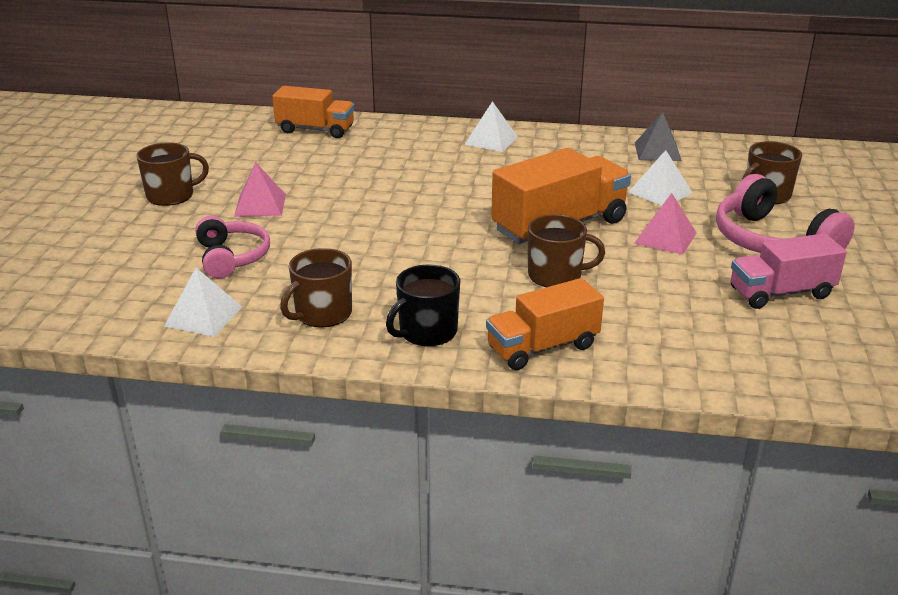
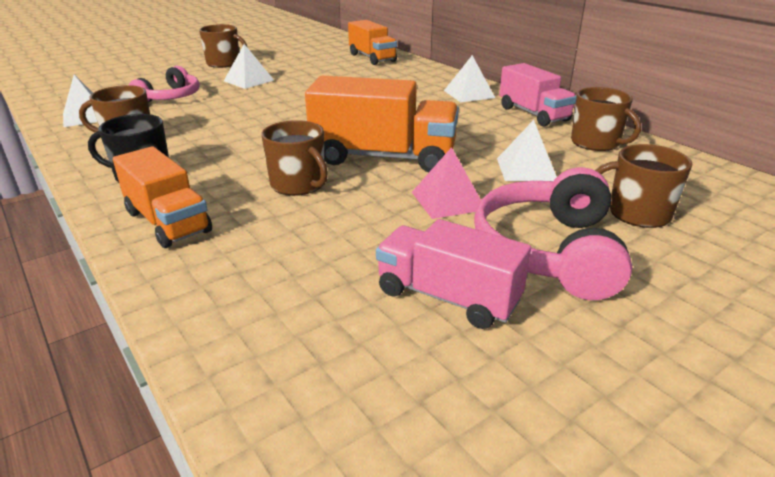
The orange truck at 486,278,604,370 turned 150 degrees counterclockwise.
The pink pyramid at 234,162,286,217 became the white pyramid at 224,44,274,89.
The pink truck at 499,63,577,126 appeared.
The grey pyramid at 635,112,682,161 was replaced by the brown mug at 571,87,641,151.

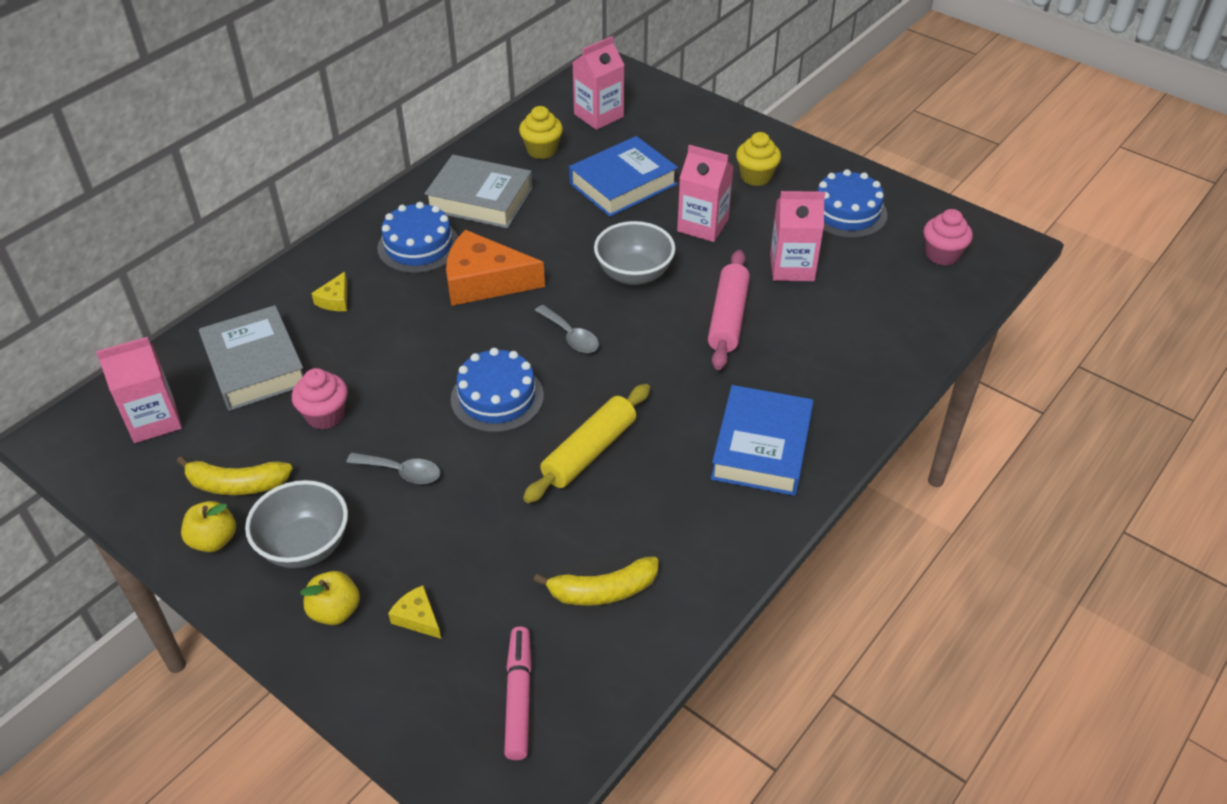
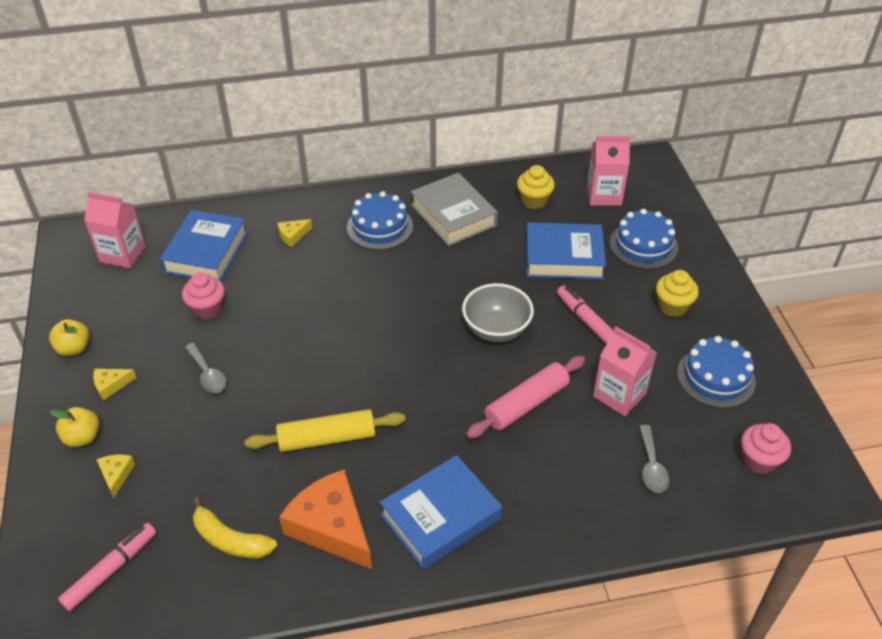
The grey bowl at 245,480,348,568 was replaced by the yellow cheese at 93,369,136,400.
The grey book at 199,305,304,411 became the blue book at 160,210,248,281.
The orange cheese moved from 446,230,545,306 to 279,469,372,569.
The pink carton at 677,145,734,242 was replaced by the pink marker at 557,285,614,344.
The blue cake moved from 451,348,544,433 to 610,209,678,269.
The grey spoon moved from 535,305,599,353 to 639,425,669,493.
The yellow banana at 177,456,293,495 disappeared.

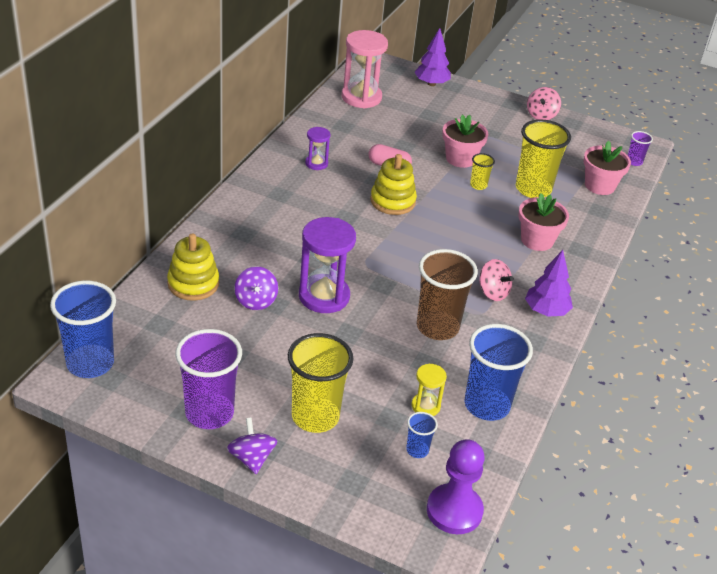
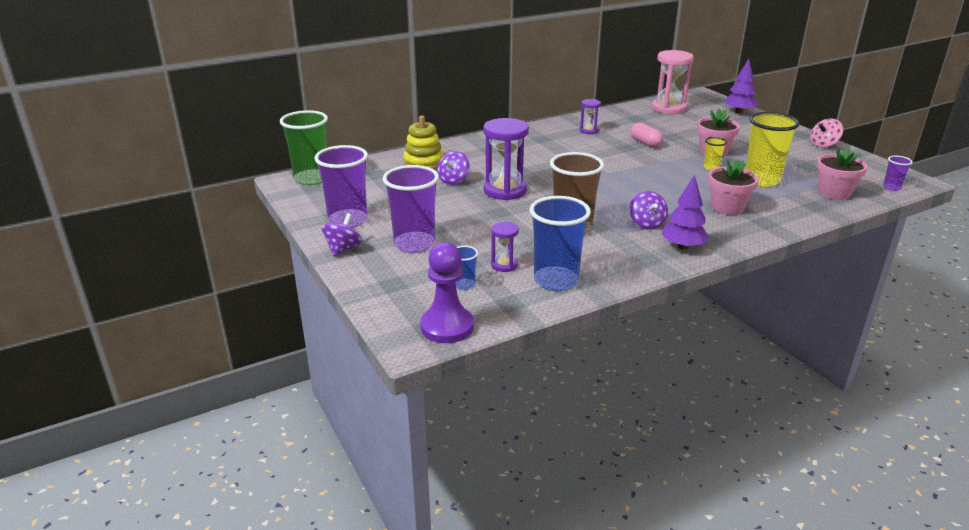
The blue cup at 50,281,116,378 became the green cup at 280,110,328,185.
The yellow cup at 288,333,353,433 became the purple cup at 383,165,439,253.
The yellow hourglass at 412,363,447,416 became the purple hourglass at 491,222,519,272.
The pink spinning top at 479,259,514,301 became the purple spinning top at 630,191,668,230.
The yellow stacking toy at 370,154,417,215 disappeared.

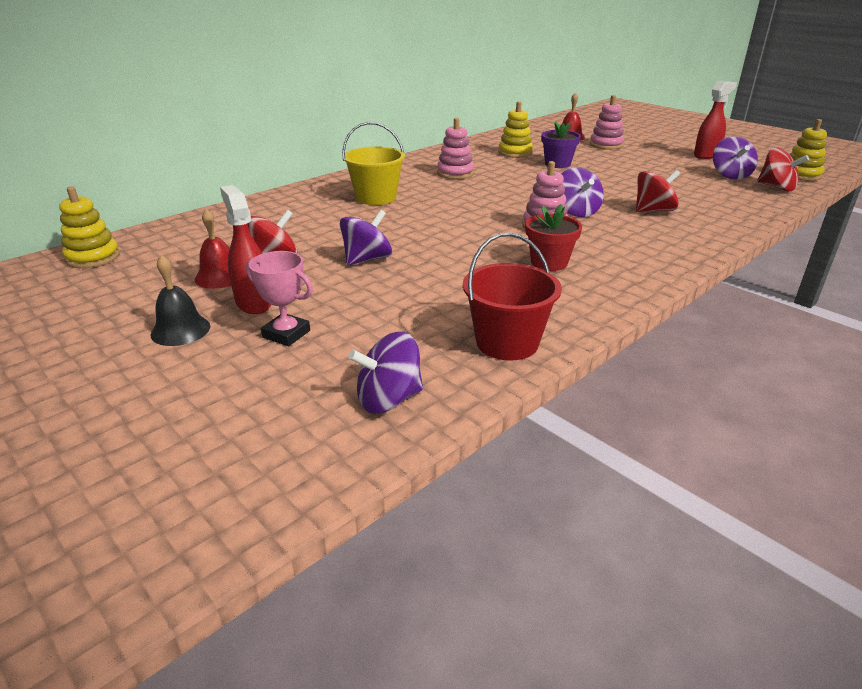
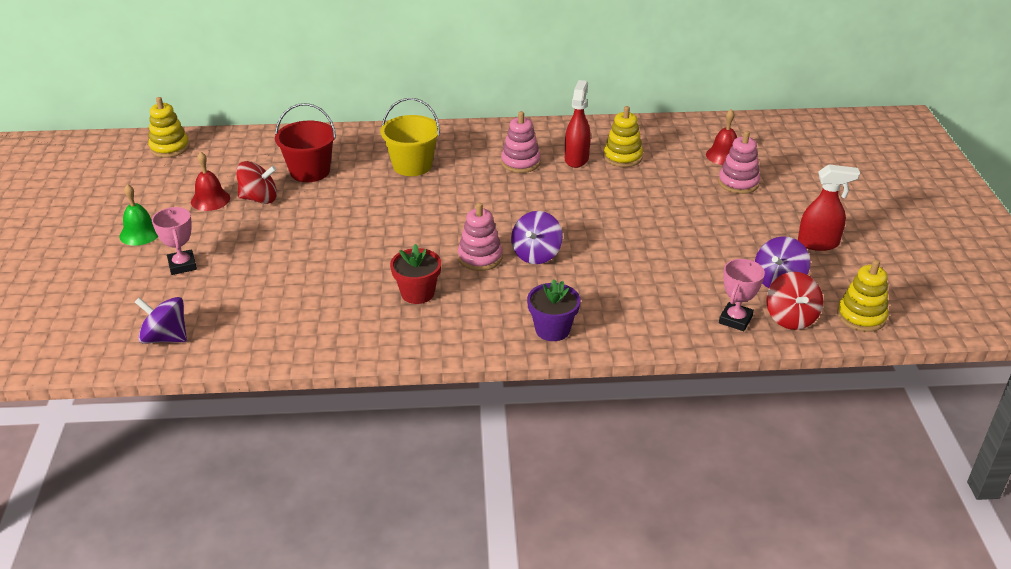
The black bell at 151,255,210,346 became the green bell at 119,184,158,246.
The red bucket moved from 463,232,562,360 to 275,103,336,182.
The purple flower pot moved from 541,121,581,168 to 527,279,581,341.
The red spray bottle moved from 220,185,271,314 to 565,80,591,168.
The pink trophy at 719,259,765,331 appeared.
The purple spinning top at 340,209,392,265 disappeared.
The red spinning top at 636,170,680,212 disappeared.

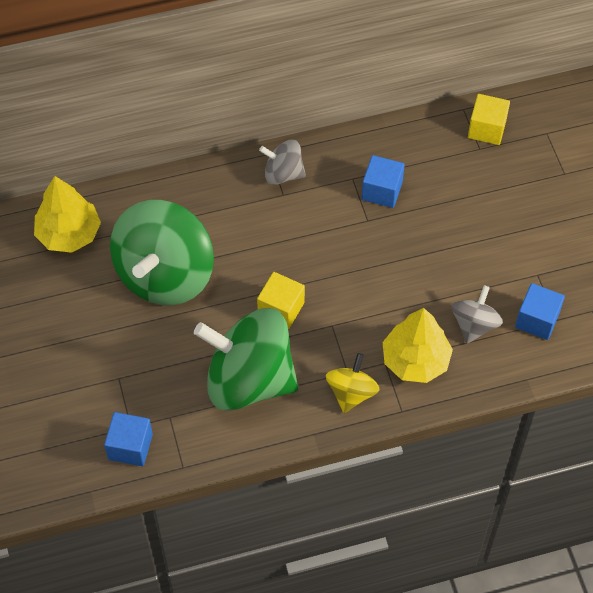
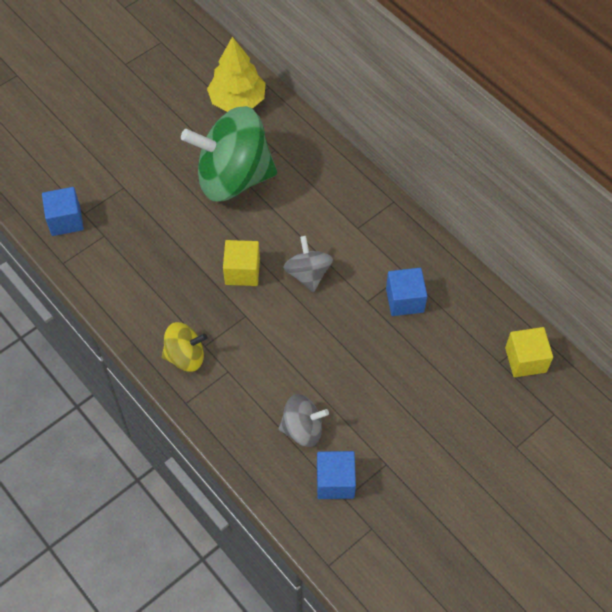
The grey spinning top moved from 259,139,306,185 to 283,236,333,292.
The green spinning top at 194,308,299,411 disappeared.
The yellow tree at 383,308,453,383 disappeared.

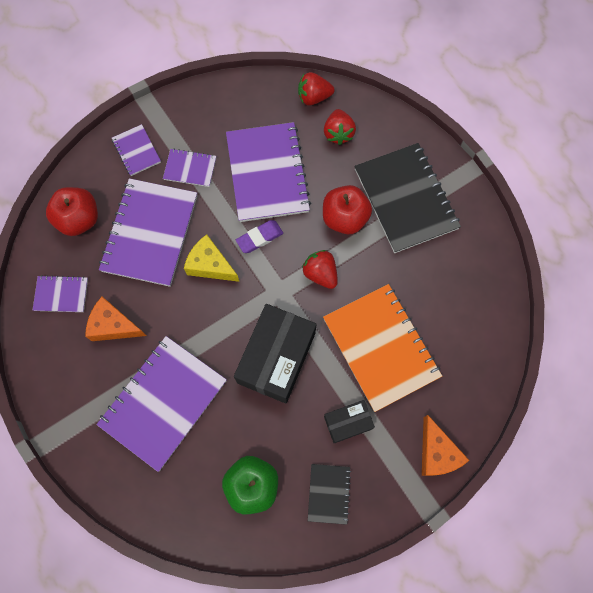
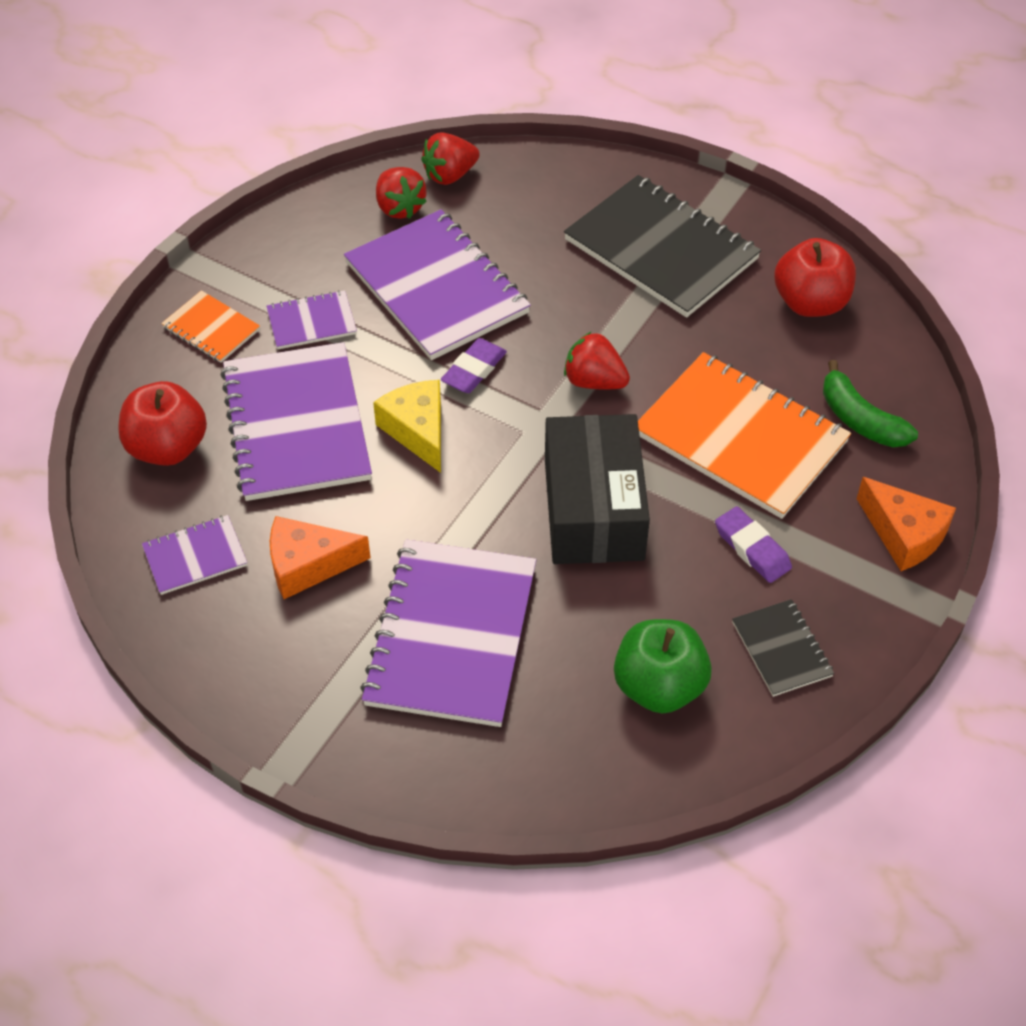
The purple notebook at 112,124,161,176 became the orange notebook at 161,290,260,363.
The yellow cheese at 184,234,239,282 turned 60 degrees clockwise.
The red strawberry moved from 324,109,356,145 to 376,167,427,219.
The black box at 324,400,375,443 was replaced by the purple eraser at 715,506,792,583.
The red apple moved from 323,185,372,234 to 774,238,856,317.
The green banana at 823,360,918,447 appeared.

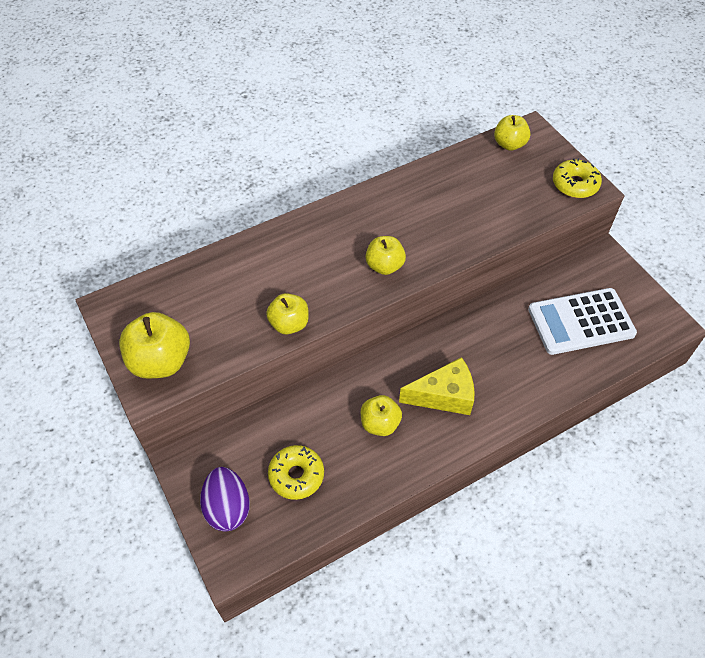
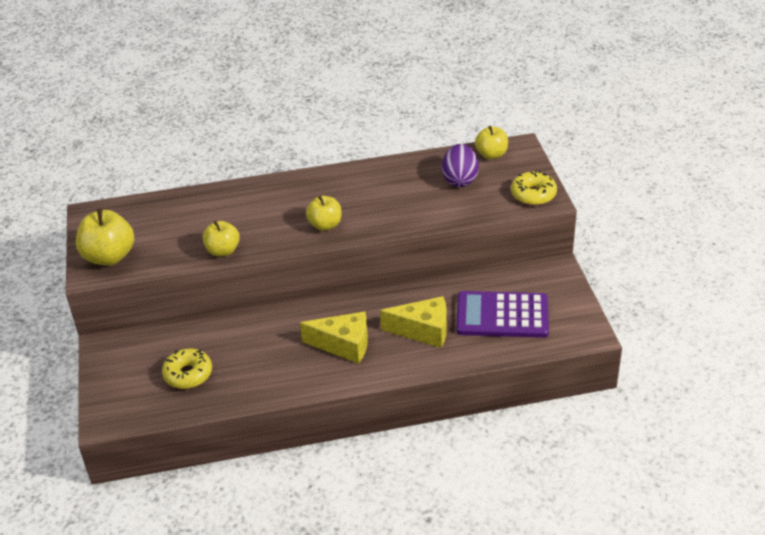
The yellow cheese at 380,296,447,348 appeared.
The purple egg moved from 200,467,250,532 to 442,144,479,187.
The white calculator at 528,288,637,355 became the purple calculator at 456,291,549,338.
The yellow apple at 361,395,402,436 disappeared.

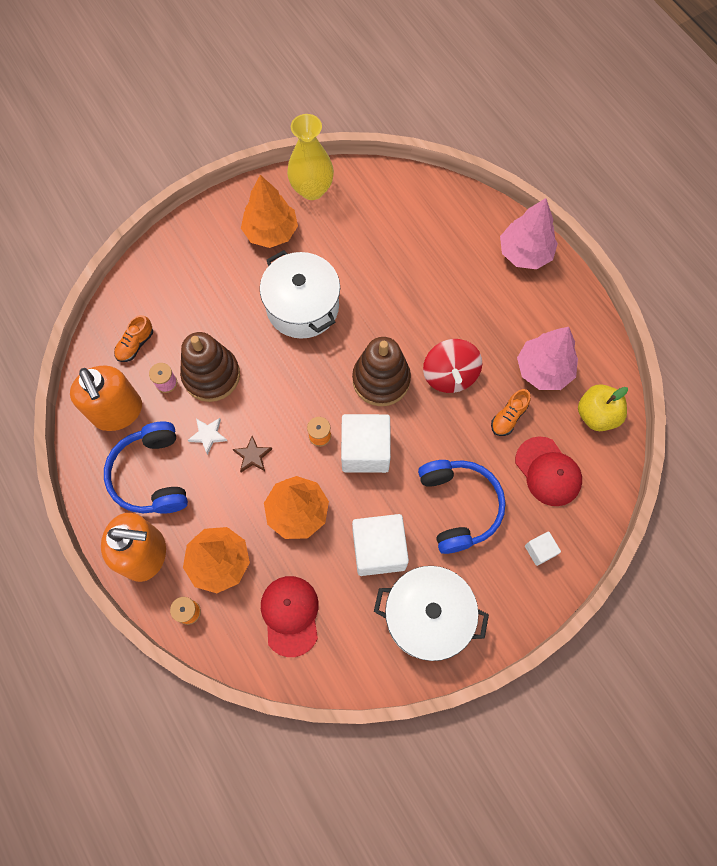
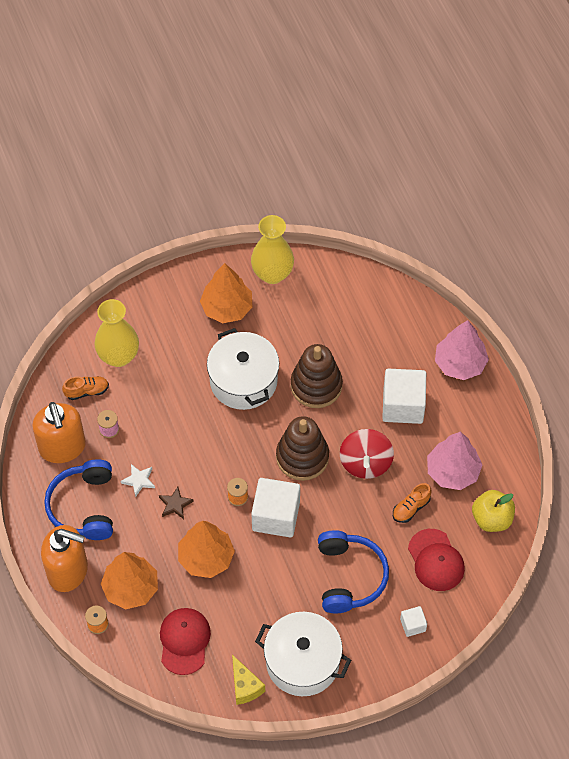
The orange shoe at 114,315,153,362 turned 150 degrees counterclockwise.
The yellow vase at 95,299,139,367 appeared.
The yellow cheese at 232,655,265,705 appeared.
The brown stacking toy moved from 180,332,240,402 to 291,344,343,408.
The white cube moved from 352,514,409,576 to 382,369,426,424.

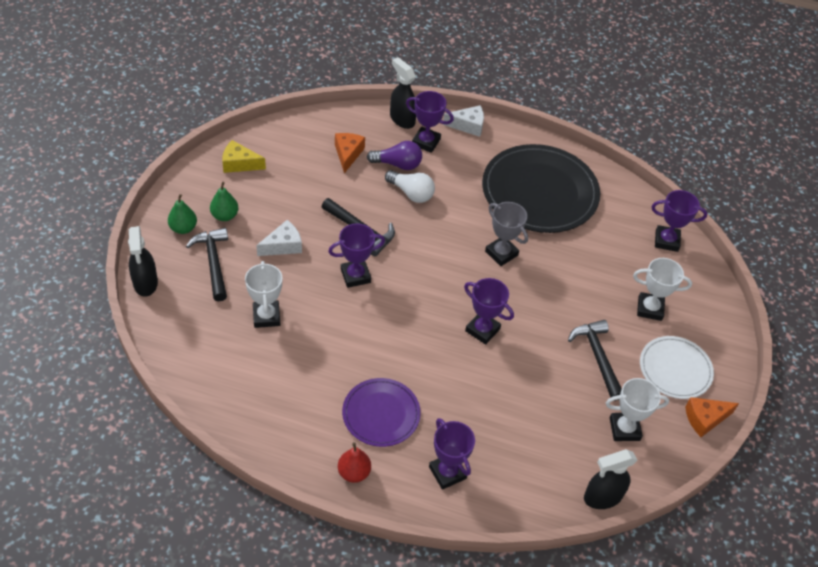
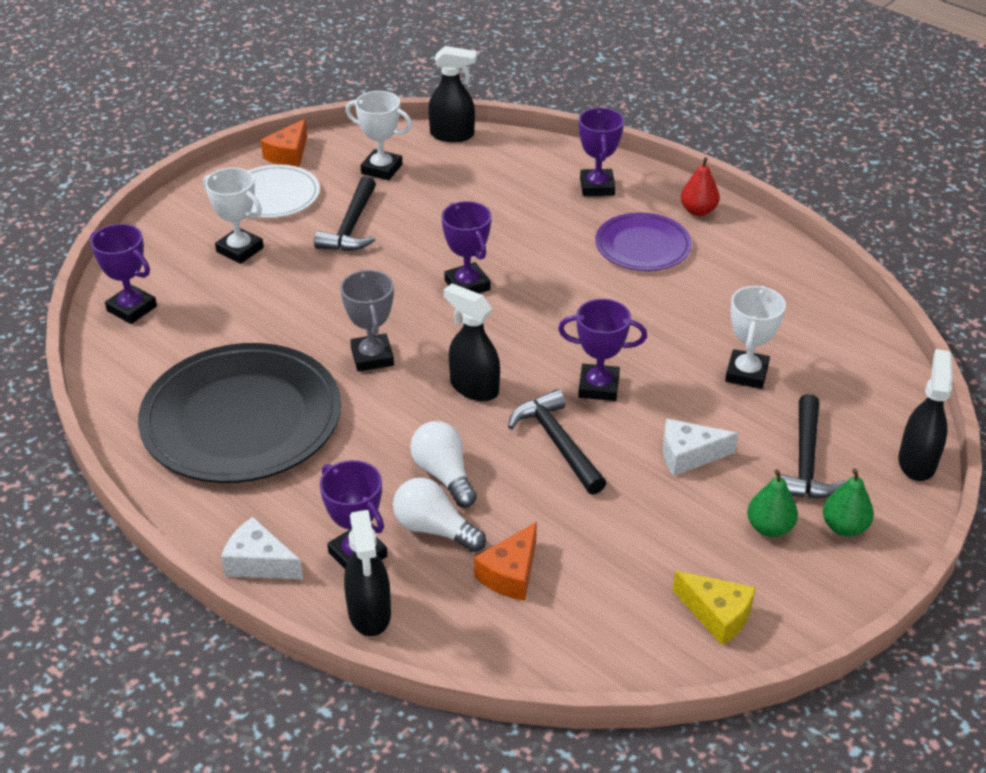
The orange cheese at 685,397,739,437 turned 105 degrees clockwise.
The purple light bulb at 367,141,422,170 became the white light bulb at 393,478,486,552.
The black spray bottle at 443,284,500,401 appeared.

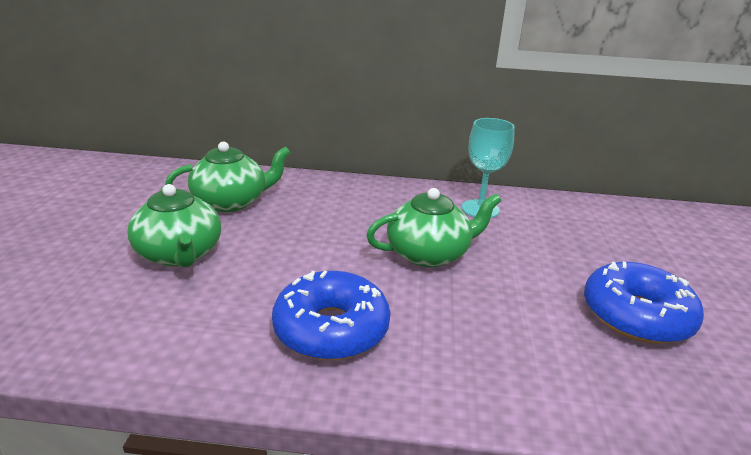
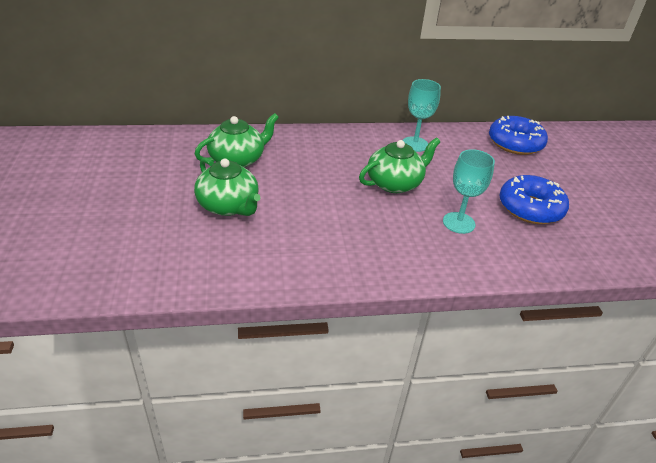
The turquoise goblet at 443,149,495,234 appeared.
The blue donut moved from 272,271,390,360 to 489,116,548,155.

